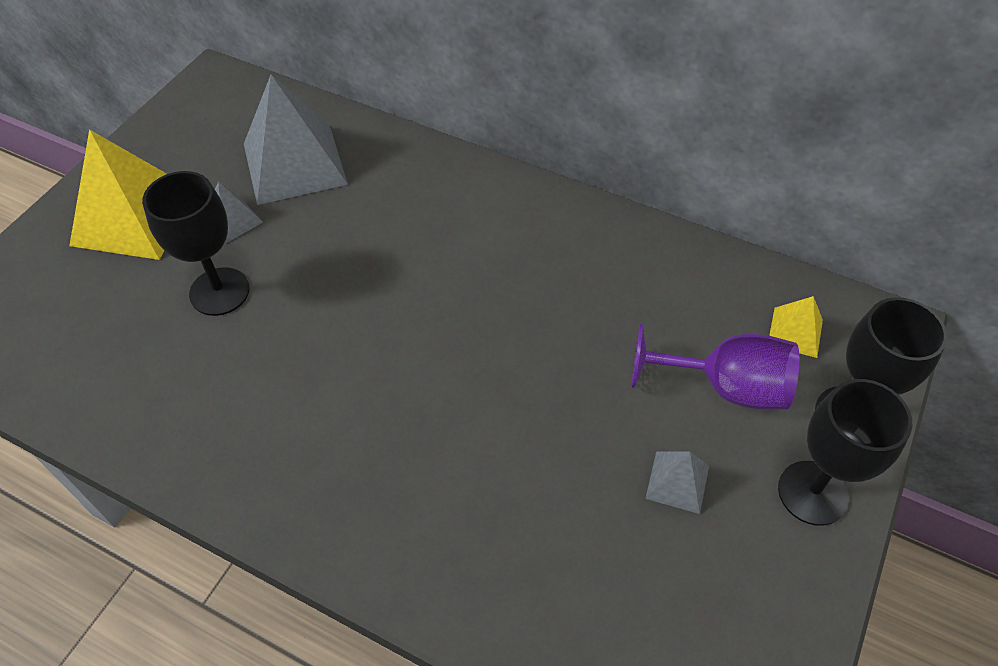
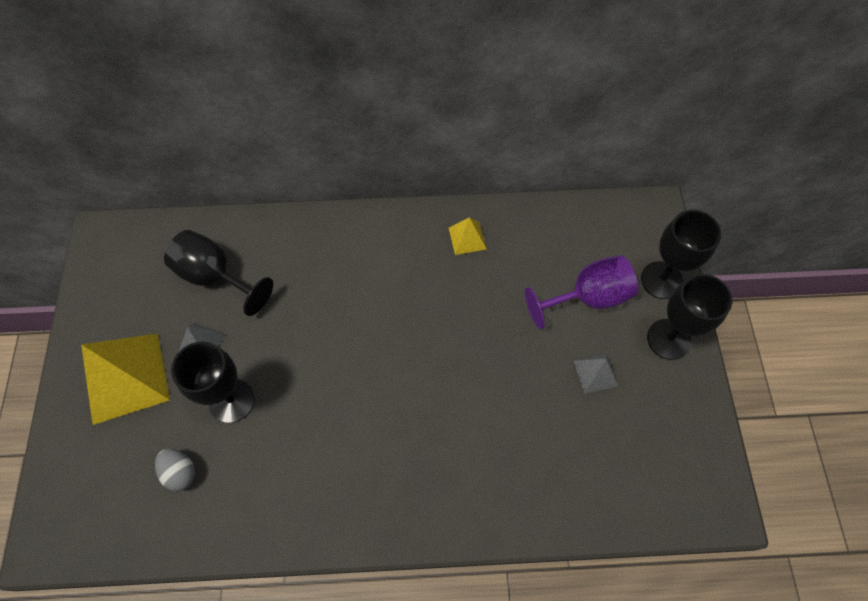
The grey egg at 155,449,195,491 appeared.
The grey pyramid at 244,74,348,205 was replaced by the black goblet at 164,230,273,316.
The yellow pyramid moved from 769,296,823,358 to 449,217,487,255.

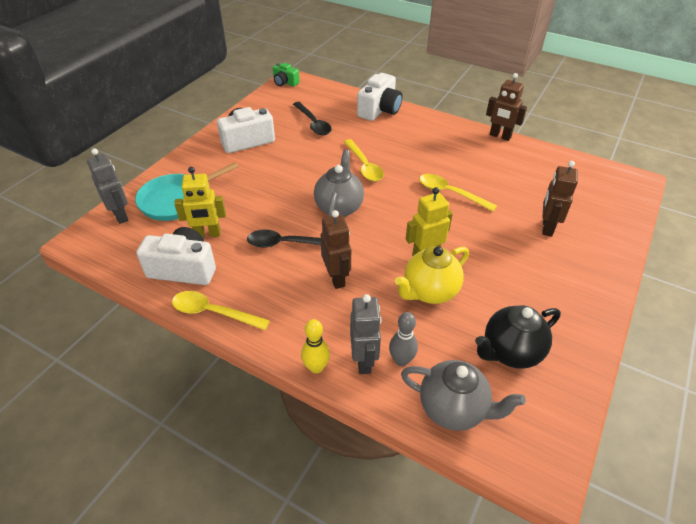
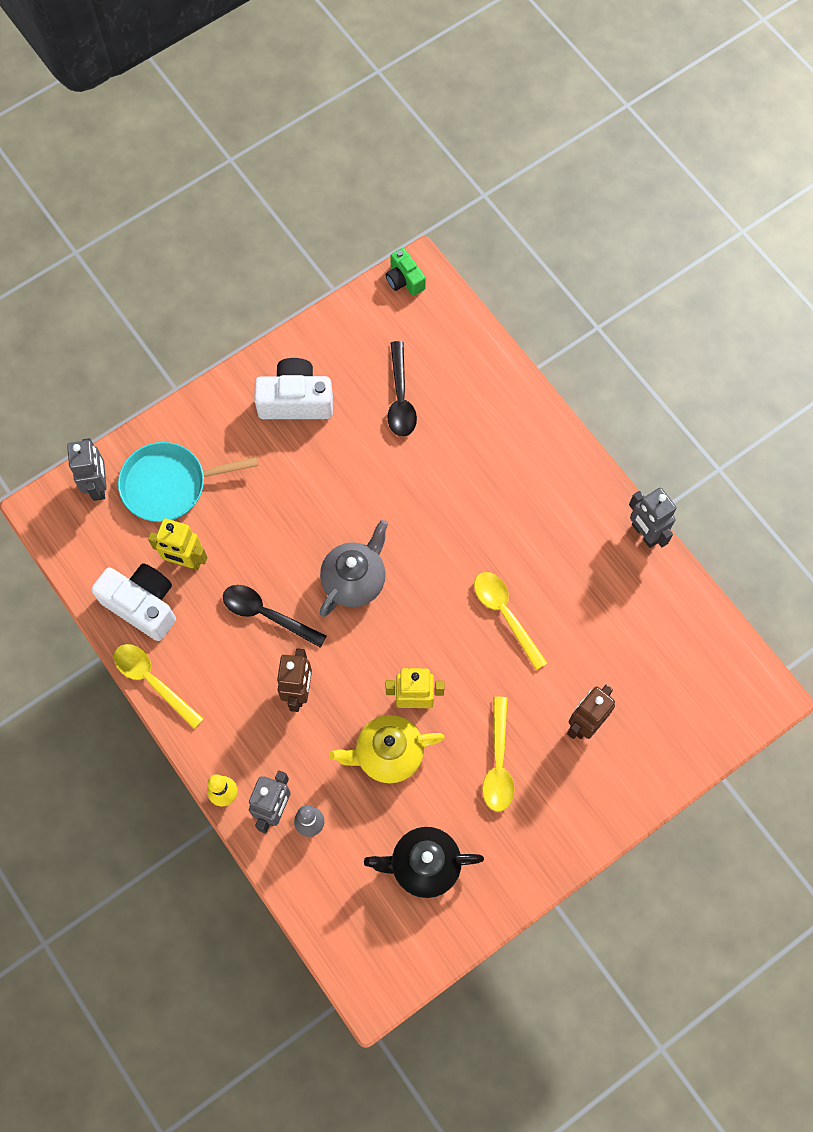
The yellow spoon moved from 344,139,384,182 to 482,697,515,812.
The brown robot at 486,73,527,141 became the grey robot at 629,488,676,548.
The white camera at 357,73,402,121 disappeared.
The grey teapot at 401,360,526,431 disappeared.

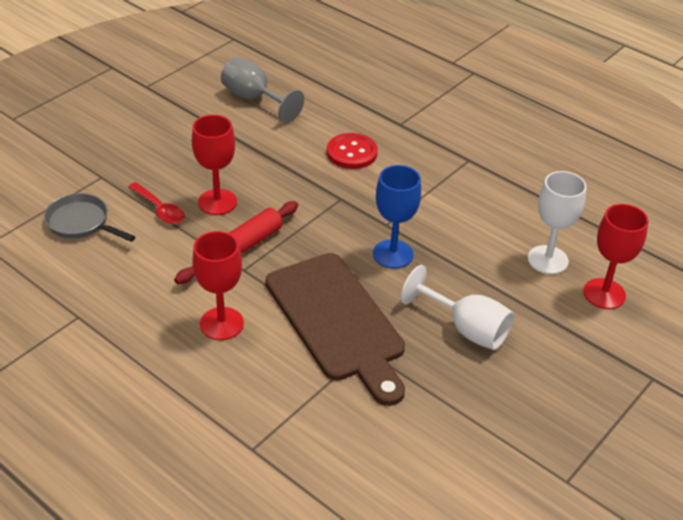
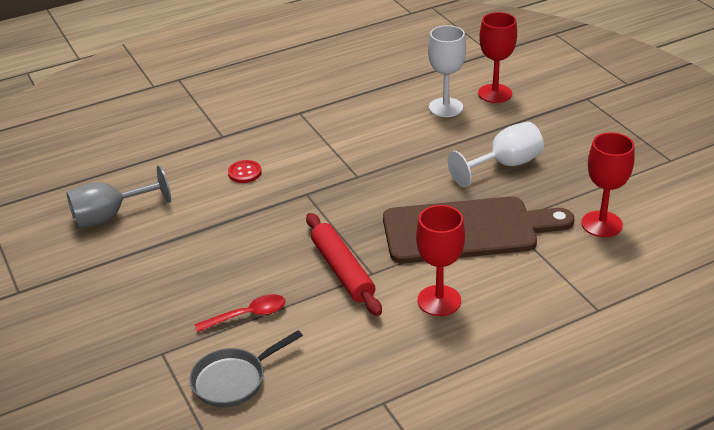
The red button at 327,133,378,169 changed to 0.65 times the size.
The red goblet moved from 192,115,237,215 to 581,132,635,237.
The blue goblet at 373,165,421,269 disappeared.

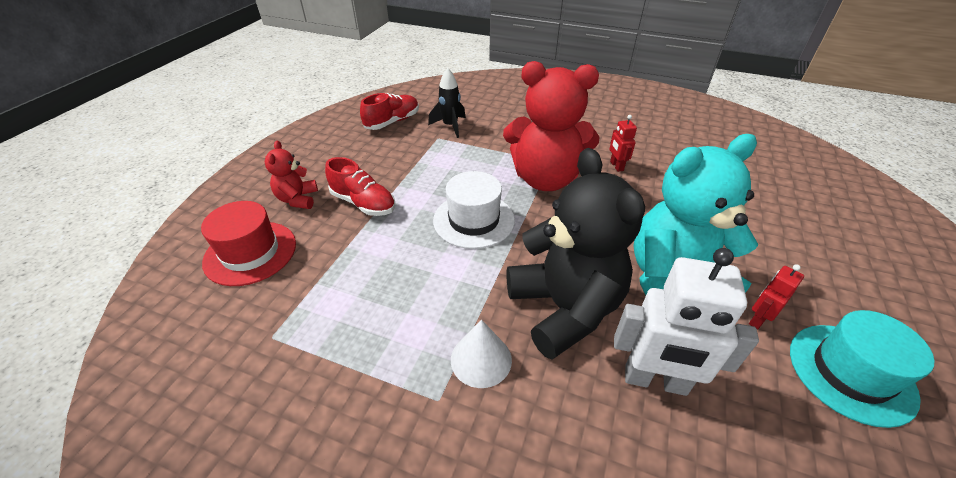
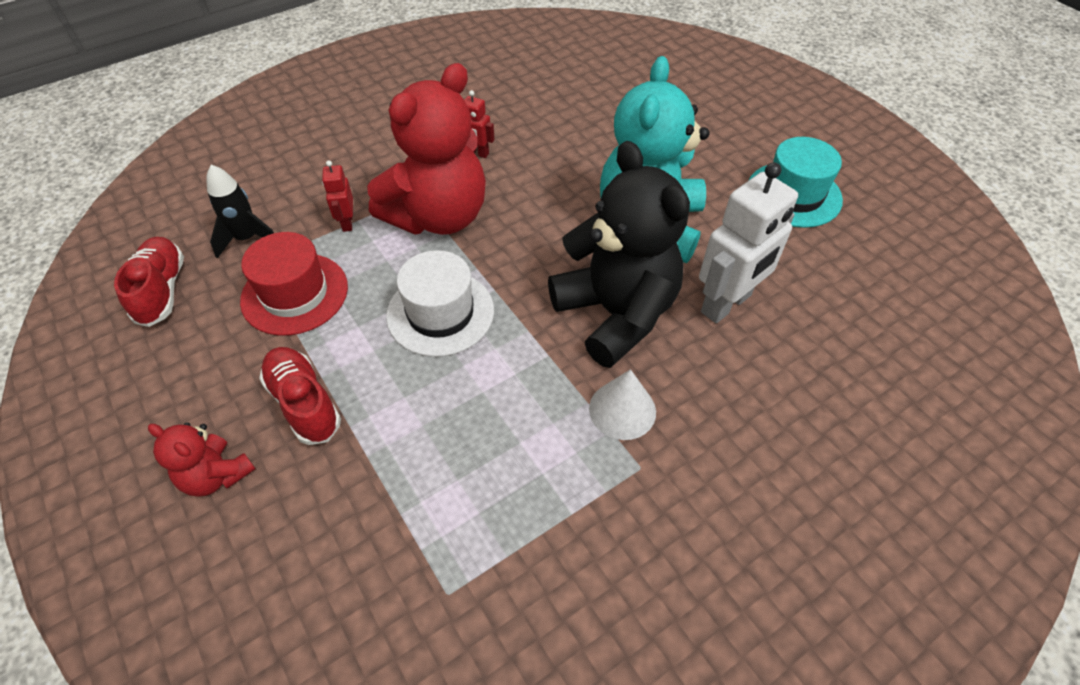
The red hat moved from 201,201,296,286 to 240,232,348,336.
The red shoe at 325,157,395,216 turned 105 degrees counterclockwise.
The red robot moved from 749,264,804,329 to 322,160,353,232.
The black teddy bear at 507,148,645,360 turned 45 degrees clockwise.

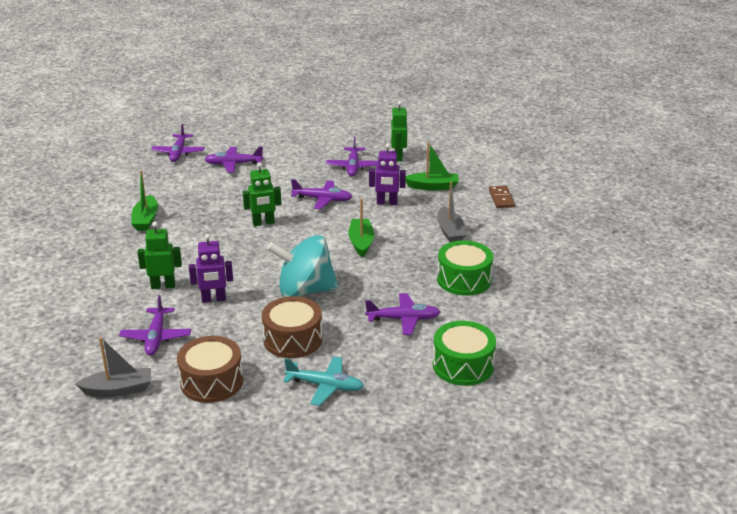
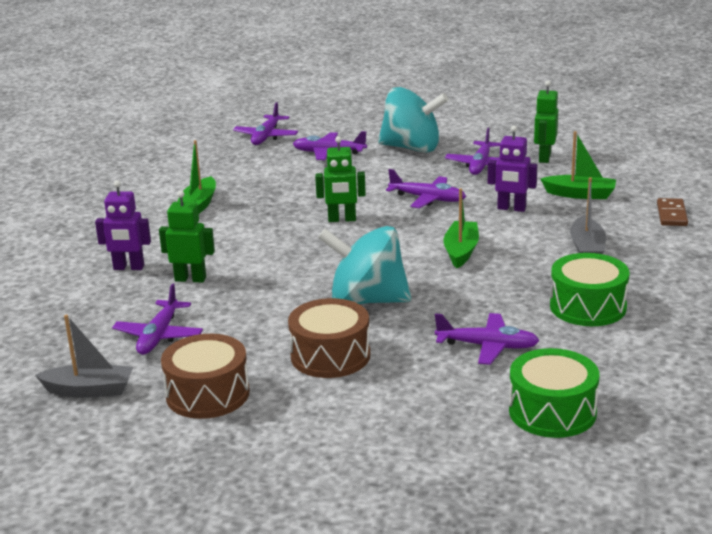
The purple robot moved from 189,234,233,303 to 95,180,151,270.
The turquoise spinning top at 378,87,449,153 appeared.
The turquoise plane at 283,356,364,406 disappeared.

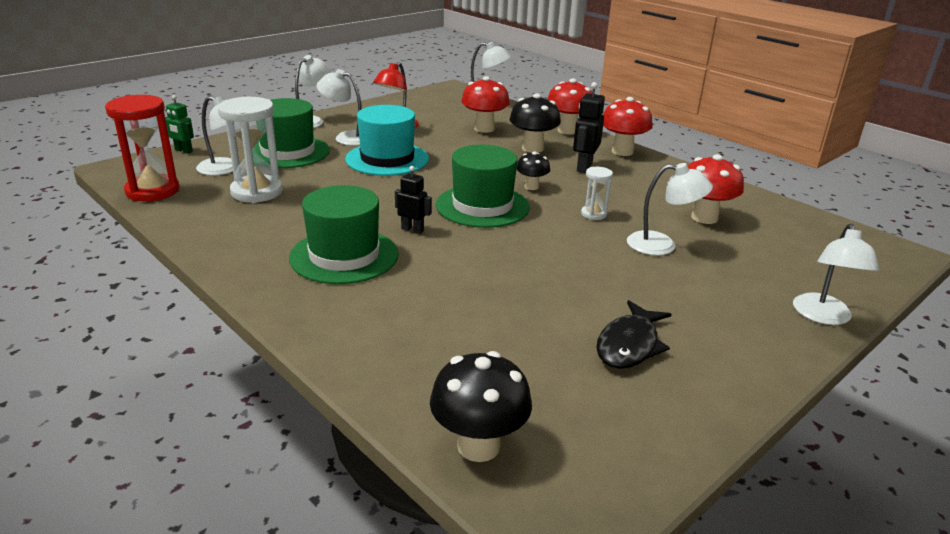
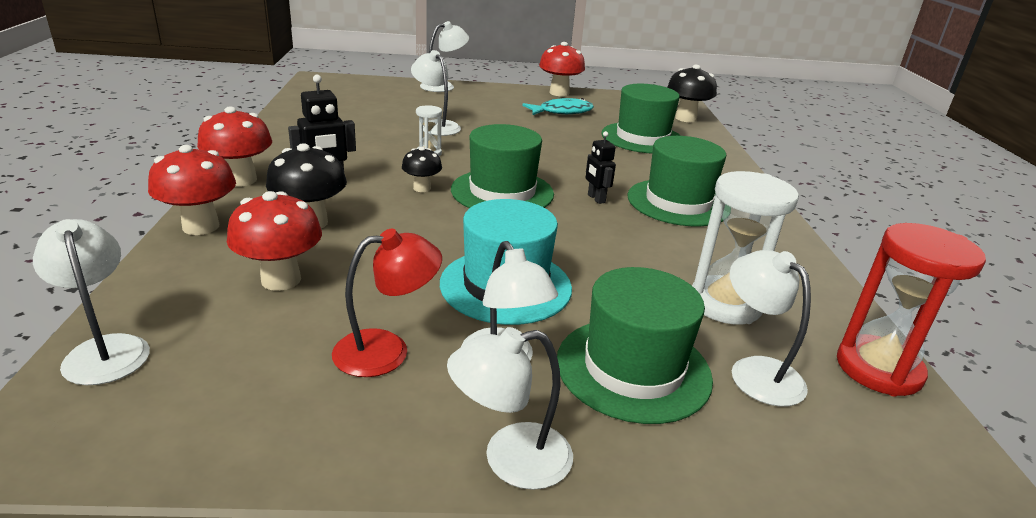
The black fish at 596,300,672,369 became the turquoise fish at 522,98,594,115.
The red mushroom moved from 688,154,744,224 to 539,42,585,96.
The green hat at 601,84,681,153 appeared.
The green robot at 165,95,194,154 disappeared.

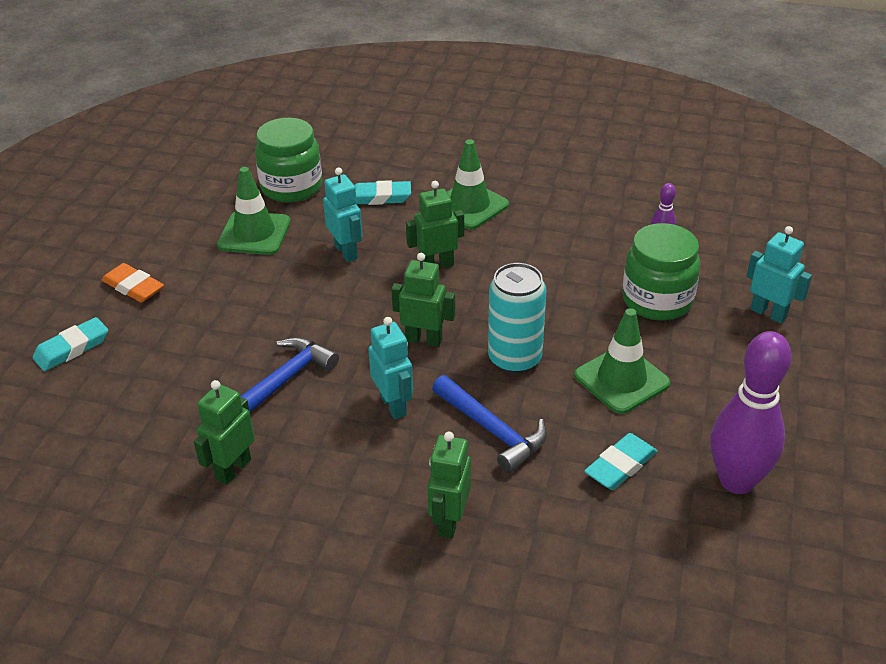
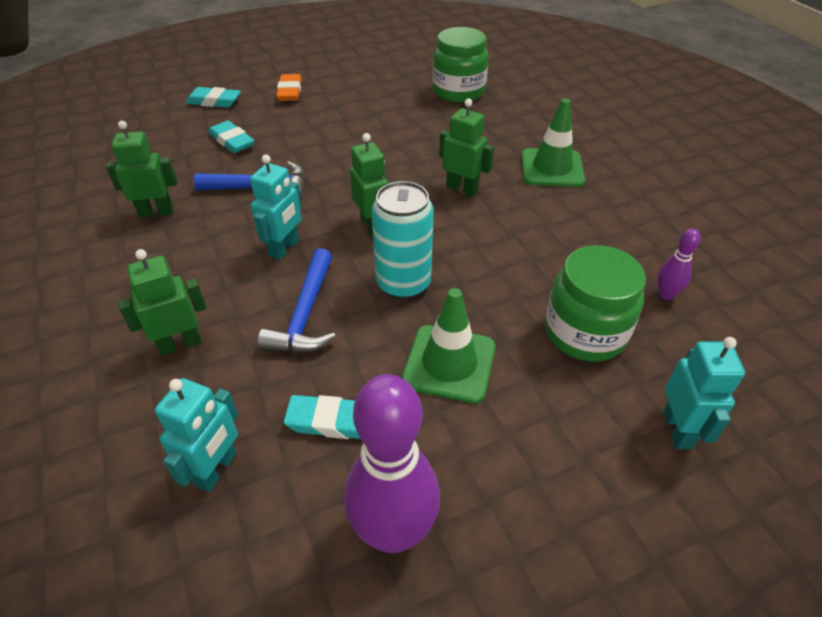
The turquoise robot moved from 323,167,363,262 to 155,378,238,492.
The turquoise eraser moved from 354,180,411,205 to 208,121,254,153.
The green traffic cone at 217,167,291,255 disappeared.

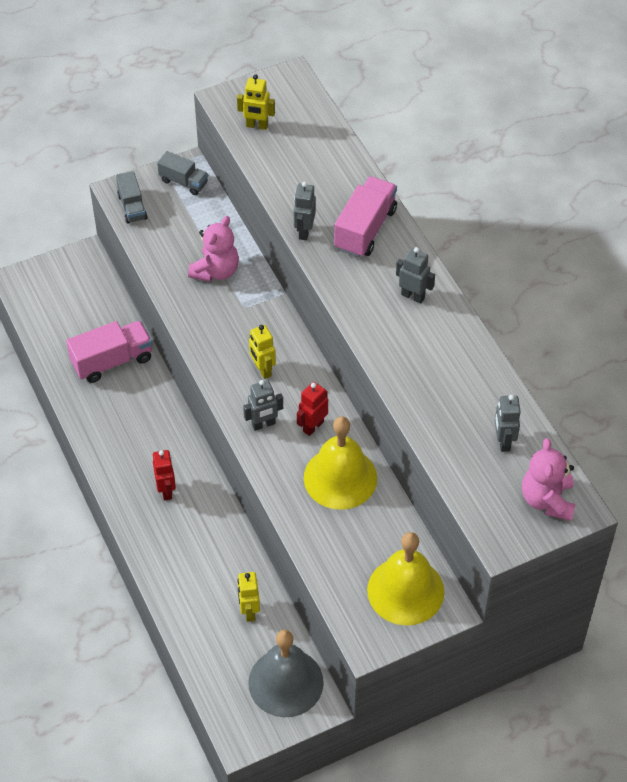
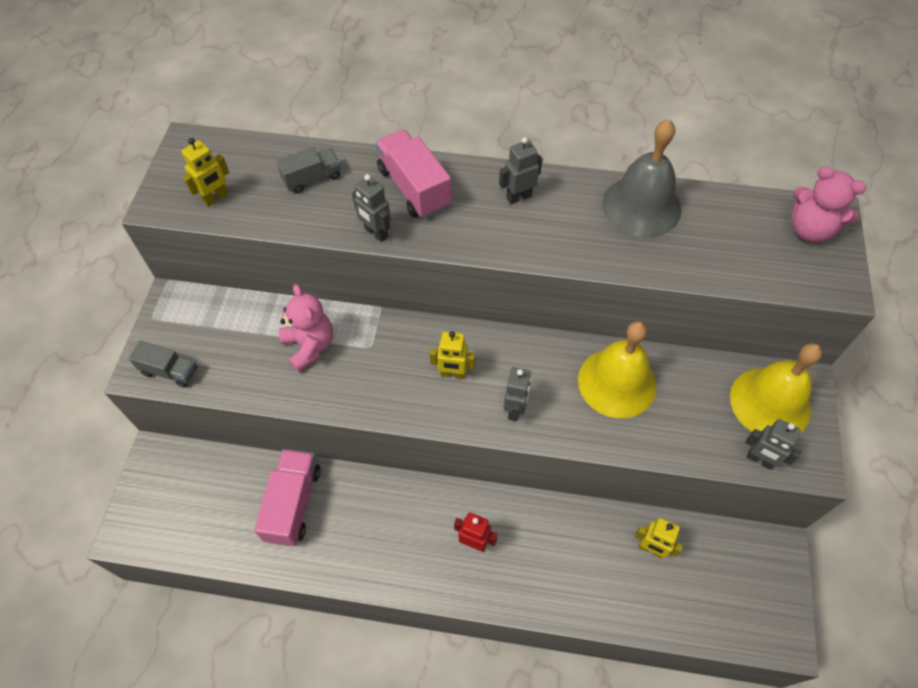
The grey truck moved from 157,151,208,195 to 276,147,340,193.
The grey bell moved from 248,630,324,717 to 602,119,681,238.
The grey robot moved from 495,395,521,452 to 745,419,801,470.
The red robot at 297,382,328,436 disappeared.

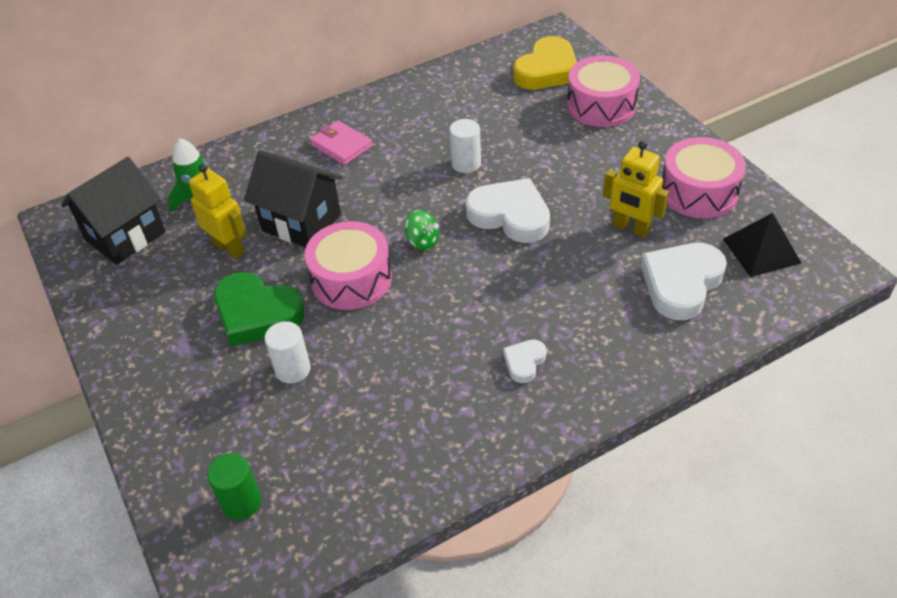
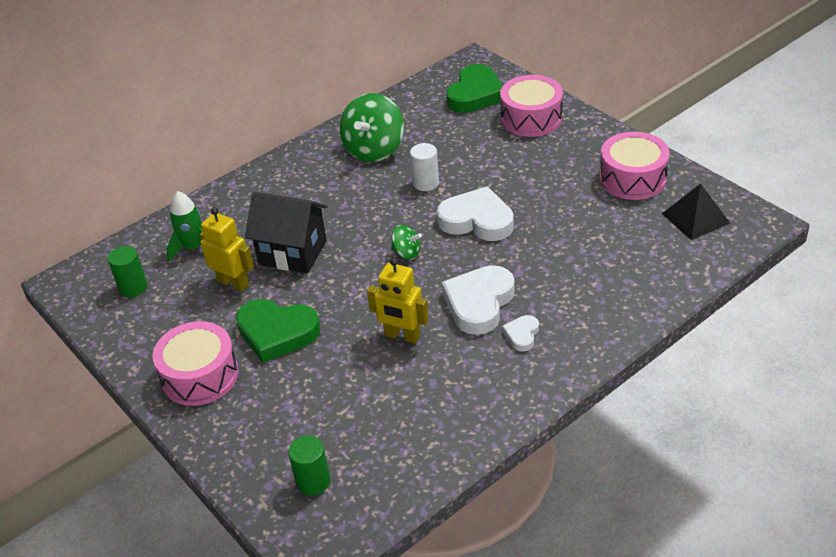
The black house at 61,157,166,265 was replaced by the green cylinder at 108,246,147,297.
The pink drum moved from 305,221,392,310 to 152,321,238,406.
The green spinning top at 340,93,404,162 appeared.
The yellow robot moved from 603,141,669,238 to 367,258,429,344.
The white heart moved from 641,243,727,320 to 442,265,515,335.
The yellow heart at 513,36,577,90 became the green heart at 446,64,503,113.
The white cylinder at 265,321,311,384 disappeared.
The pink wallet at 310,121,373,165 disappeared.

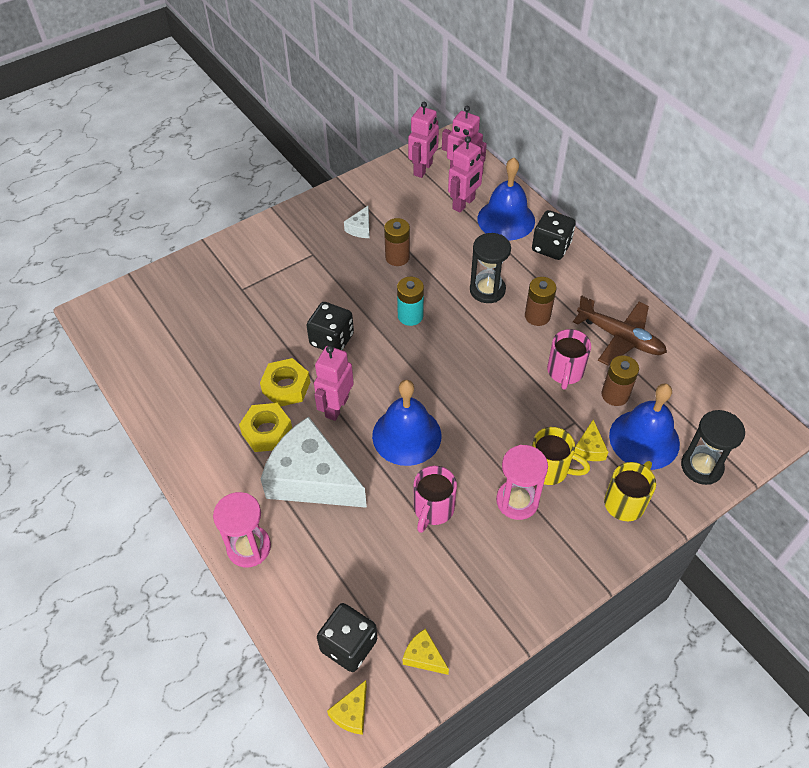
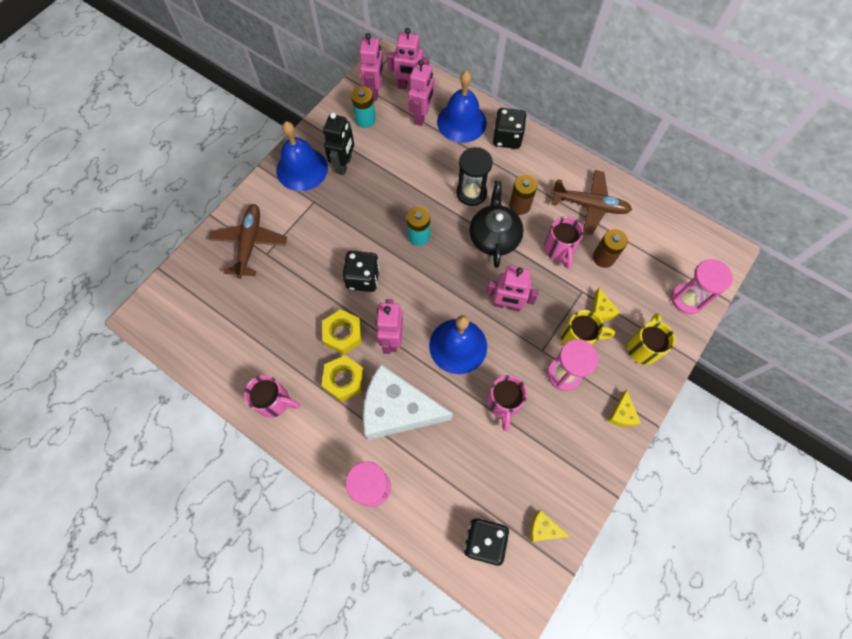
The brown plane at 209,204,287,279 appeared.
The pink mug at 244,375,300,418 appeared.
The blue bell moved from 609,384,680,470 to 277,121,328,191.
The white cheese at 344,206,370,238 was replaced by the black robot at 323,112,354,175.
The turquoise battery at 351,86,376,128 appeared.
The black teapot at 469,181,524,268 appeared.
The pink robot at 486,266,539,312 appeared.
The yellow cheese moved from 327,680,367,735 to 608,390,641,427.
The black hourglass at 681,410,745,485 became the pink hourglass at 671,259,733,314.
The brown battery at 384,218,410,266 disappeared.

